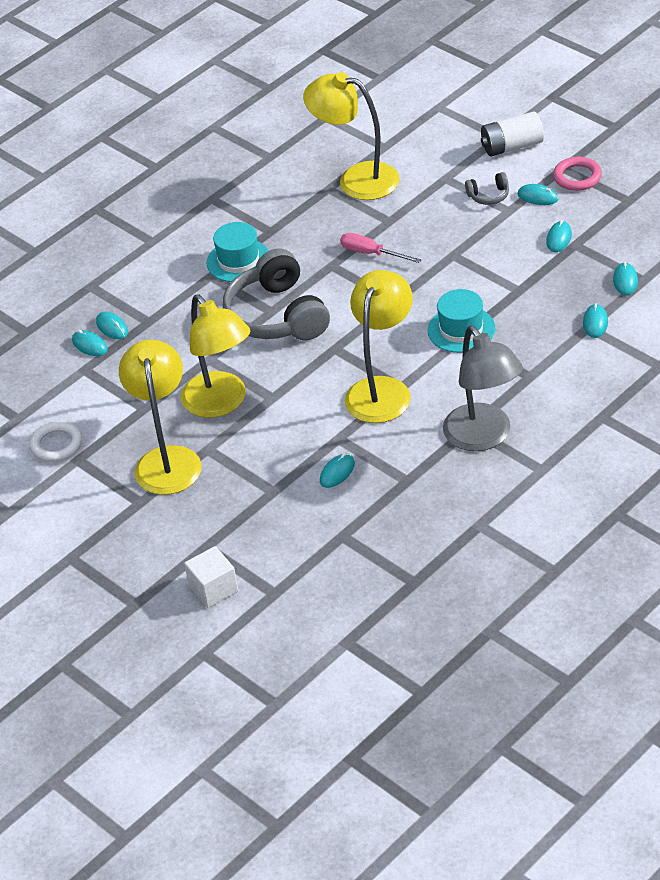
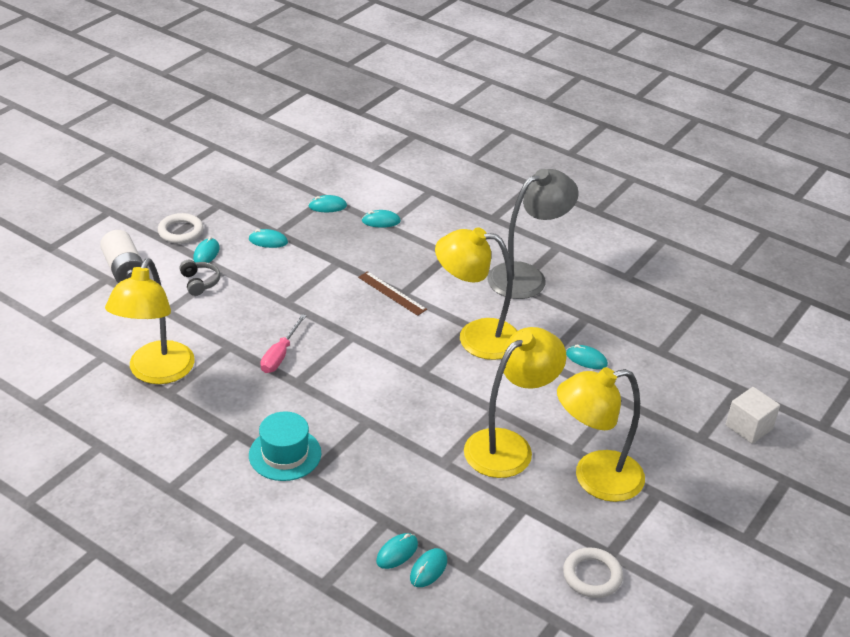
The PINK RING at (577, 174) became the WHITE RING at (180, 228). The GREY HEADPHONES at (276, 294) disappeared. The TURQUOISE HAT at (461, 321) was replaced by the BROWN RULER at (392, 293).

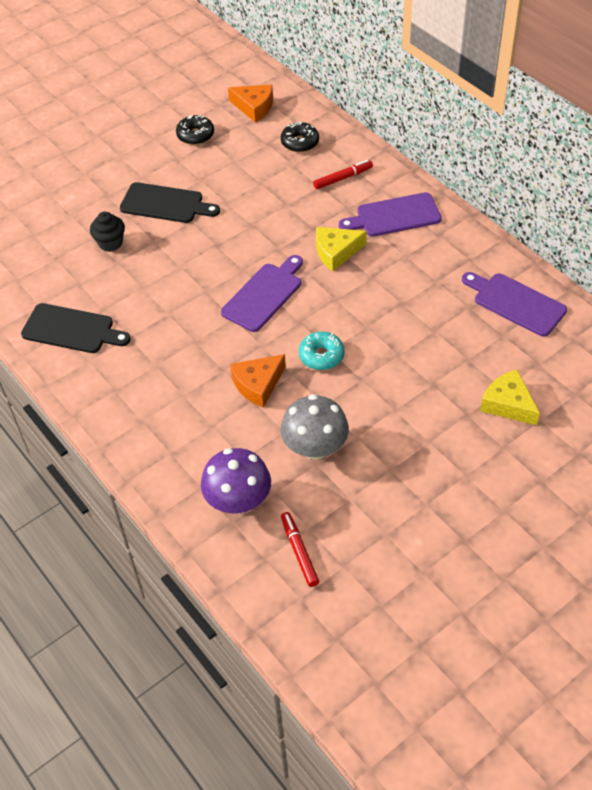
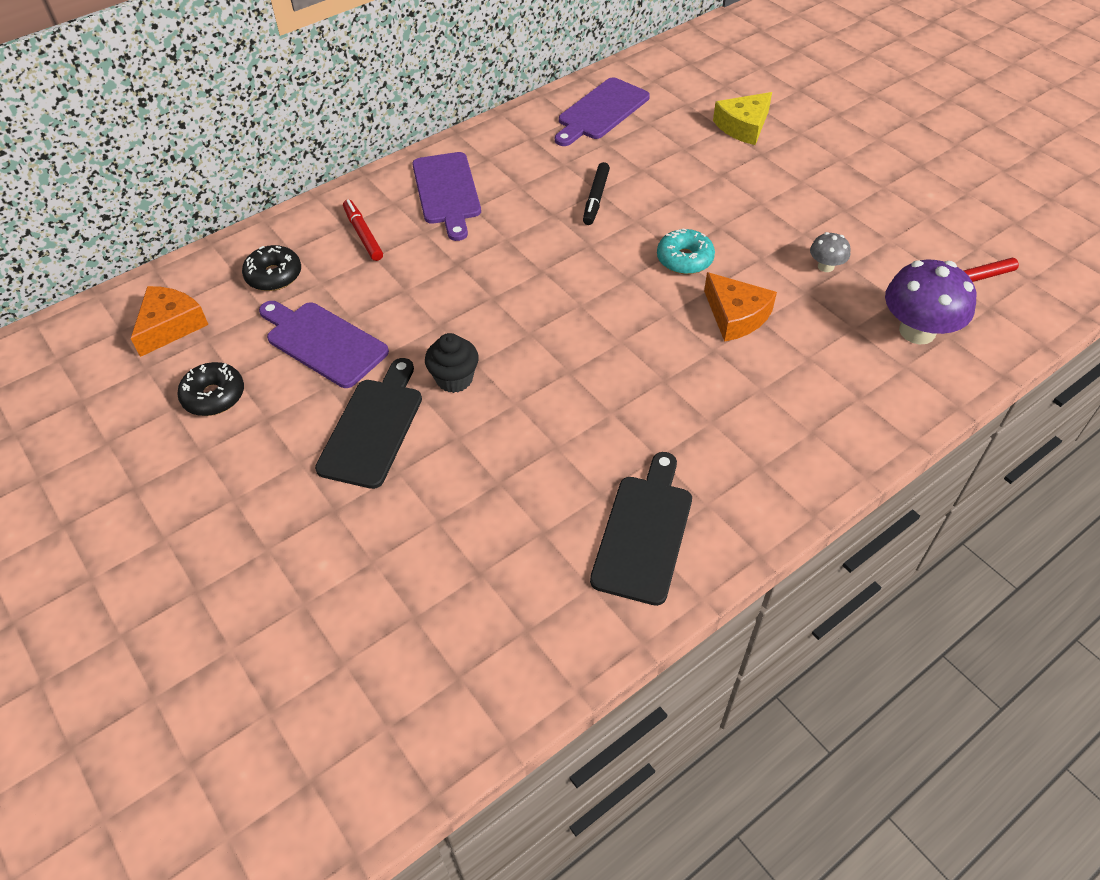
The BLACK CUPCAKE moved from (107, 232) to (452, 363). The YELLOW CHEESE at (341, 249) disappeared. The PURPLE CUTTING BOARD moved from (262, 293) to (324, 344). The GREY MUSHROOM at (315, 426) changed to 0.49 times the size. The BLACK MARKER at (596, 193) appeared.

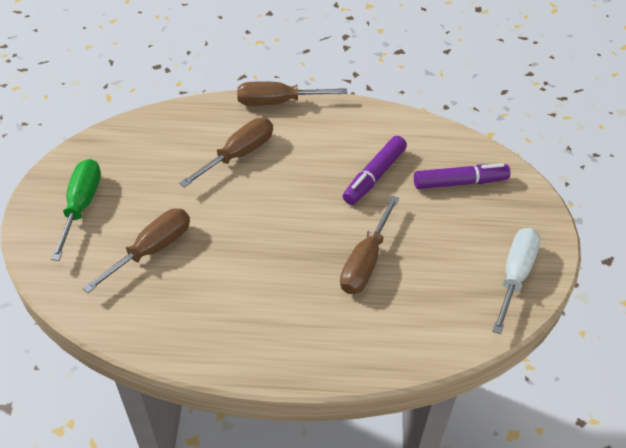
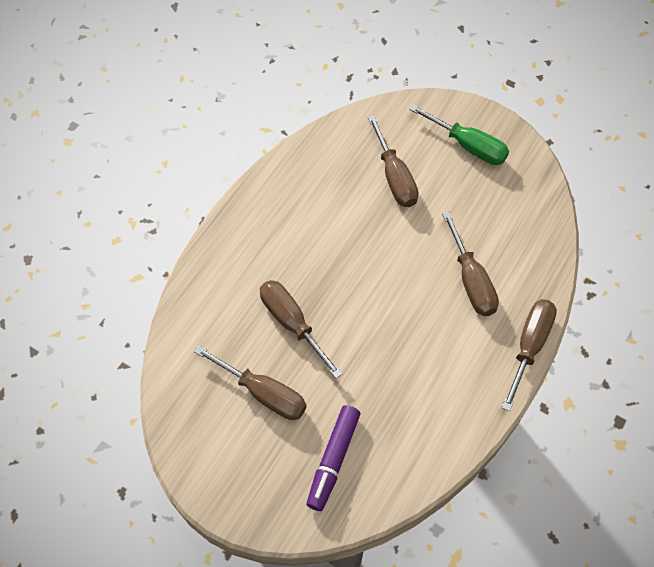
The PURPLE MARKER at (375, 170) disappeared. The WHITE SCREWDRIVER at (516, 281) disappeared. The BROWN SCREWDRIVER at (250, 382) appeared.

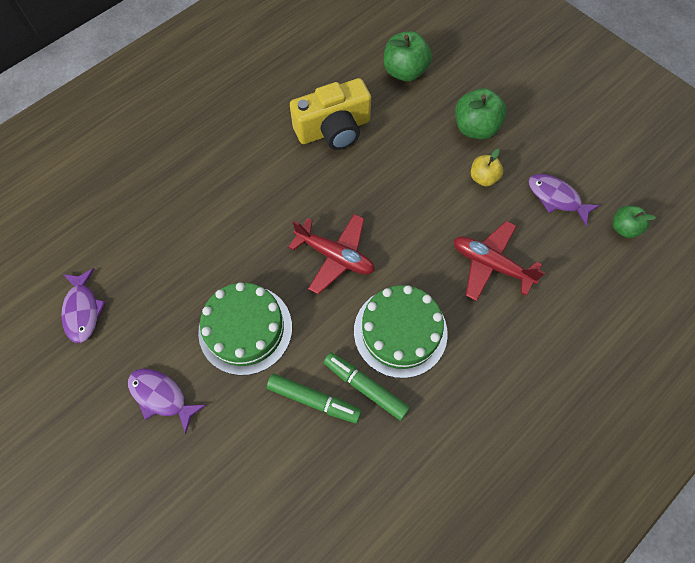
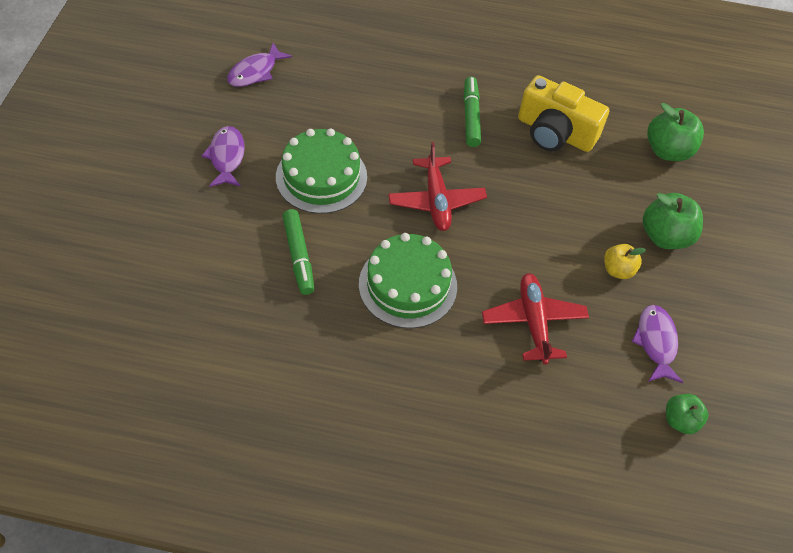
The GREEN MARKER moved from (367, 386) to (472, 112).

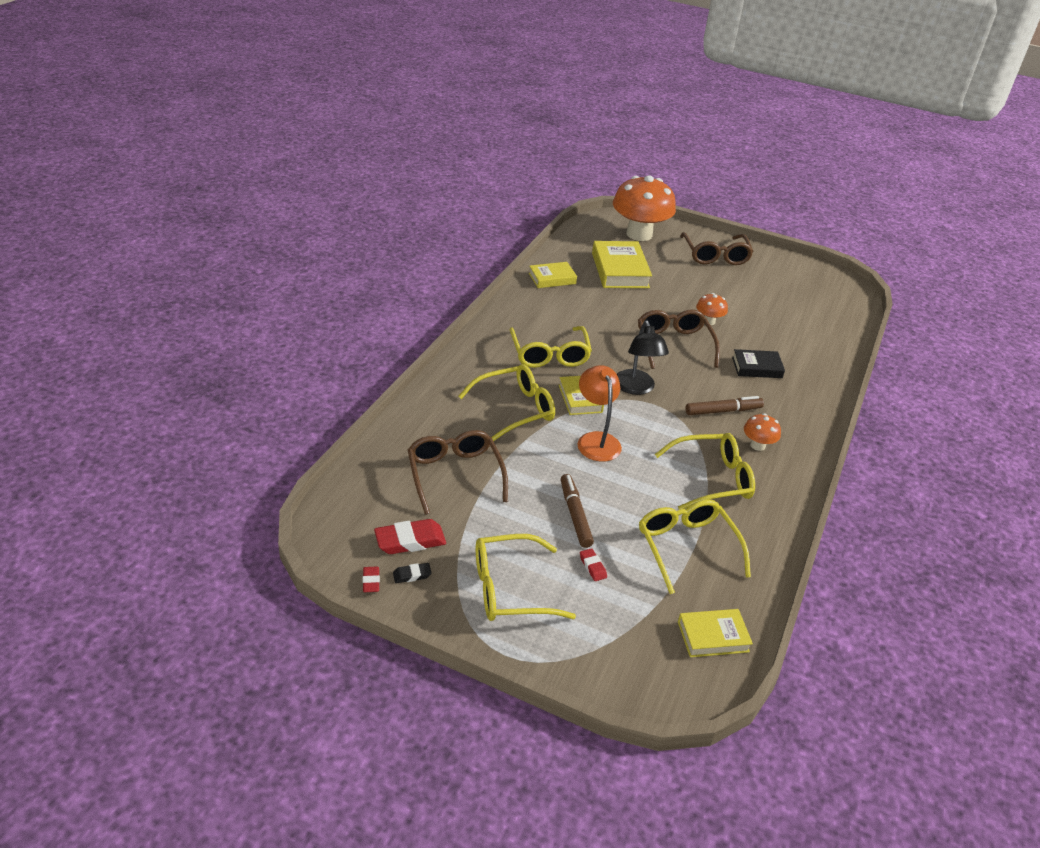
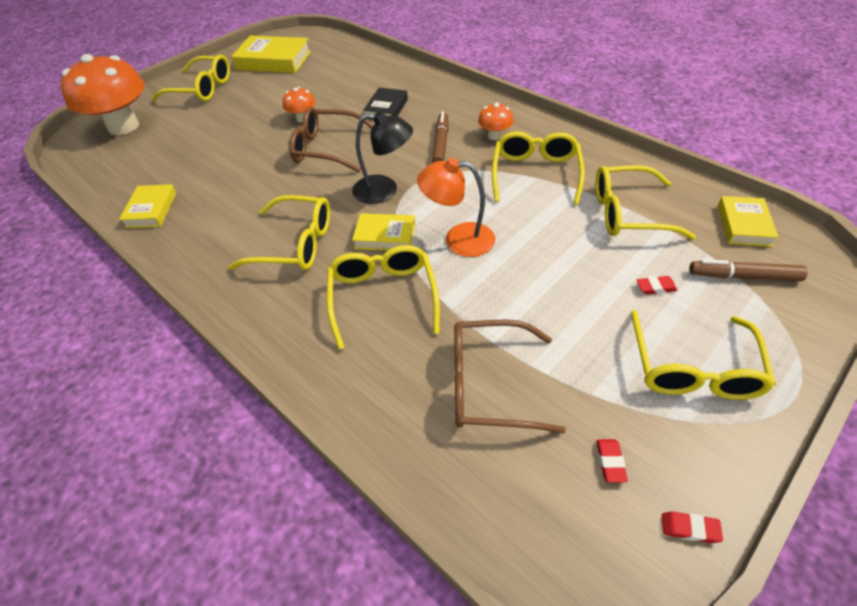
The BROWN GLASSES at (717, 248) became the YELLOW GLASSES at (191, 78). The YELLOW BOOK moved from (622, 264) to (271, 54). The BROWN MARKER moved from (577, 511) to (748, 270). The RED ERASER at (410, 536) changed to 0.52 times the size. The BLACK ERASER at (412, 573) disappeared.

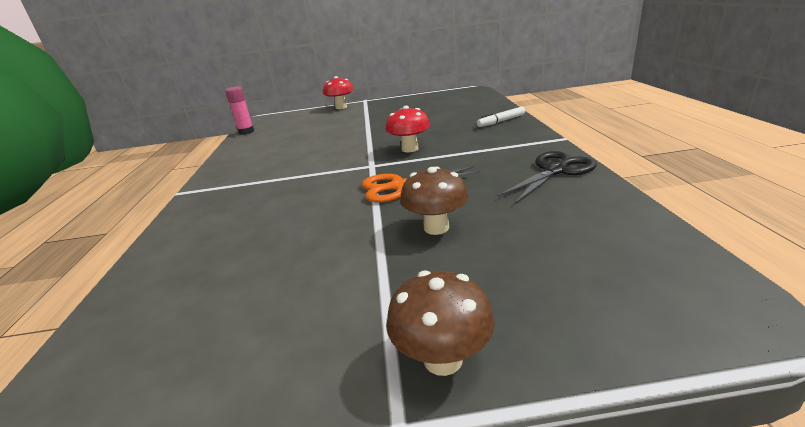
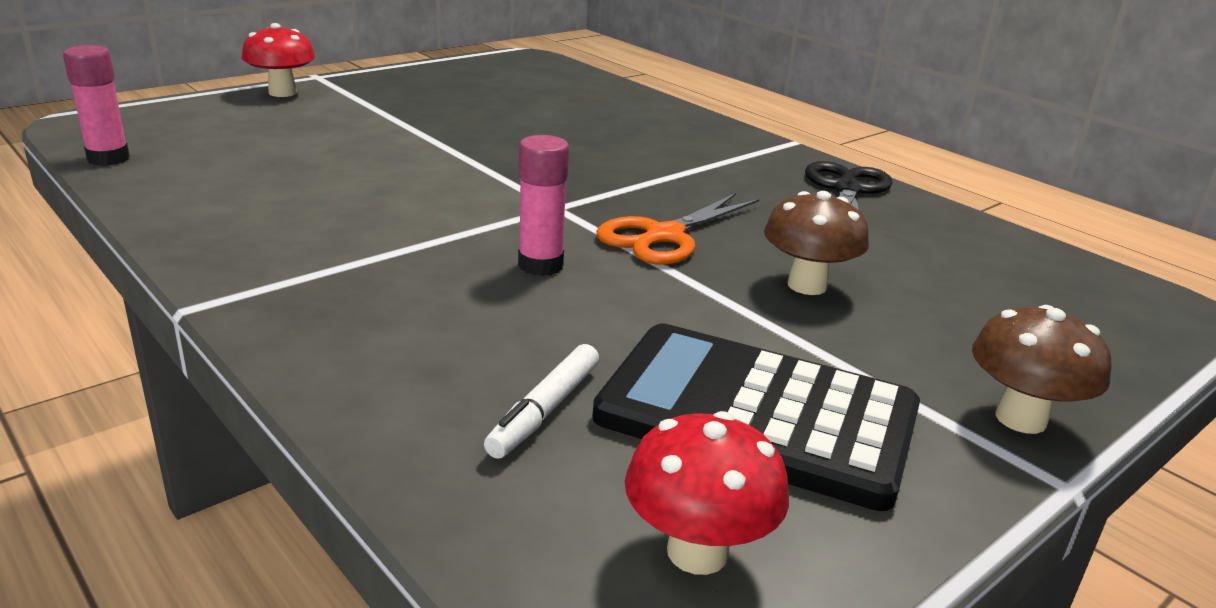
The RED MUSHROOM moved from (408, 129) to (707, 493). The WHITE MARKER moved from (501, 117) to (541, 401). The PINK GLUE STICK at (543, 205) appeared. The BLACK CALCULATOR at (756, 417) appeared.

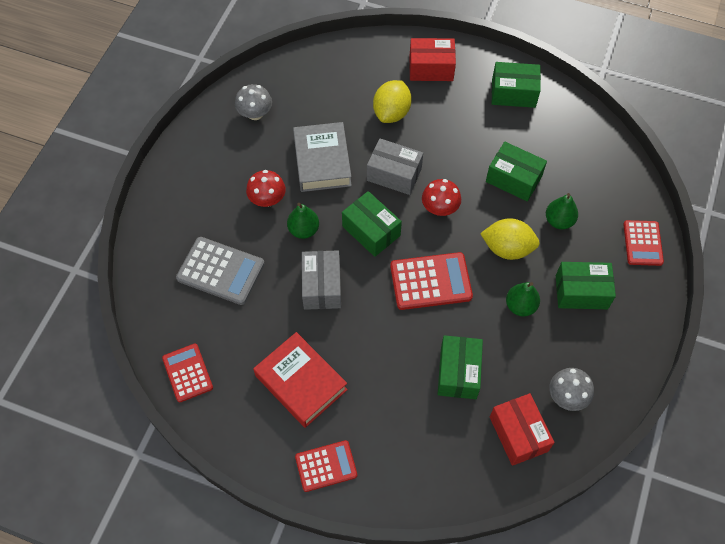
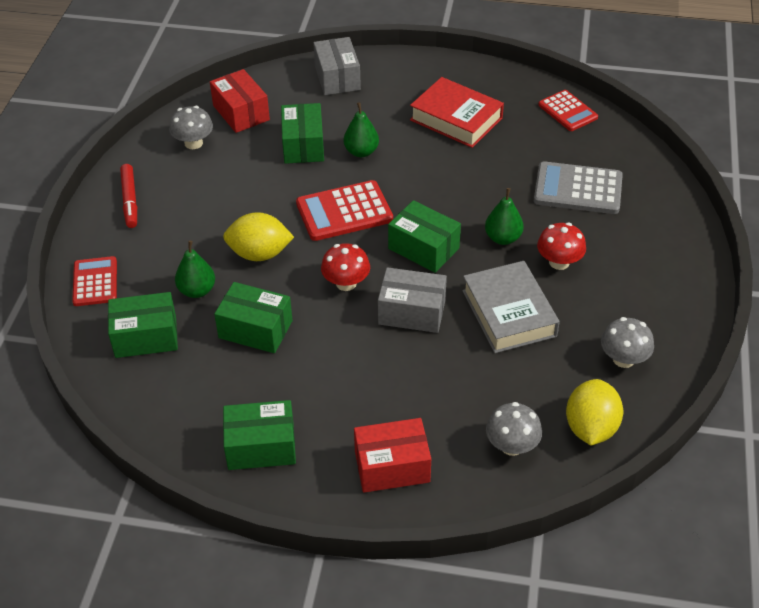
The YELLOW LEMON moved from (392, 101) to (594, 412). The GREY BOX moved from (321, 280) to (337, 66). The GREEN BOX moved from (586, 285) to (143, 325). The GREEN PEAR moved from (523, 299) to (361, 129). The RED CALCULATOR at (326, 466) disappeared. The RED MARKER at (128, 196) appeared. The GREY MUSHROOM at (514, 429) appeared.

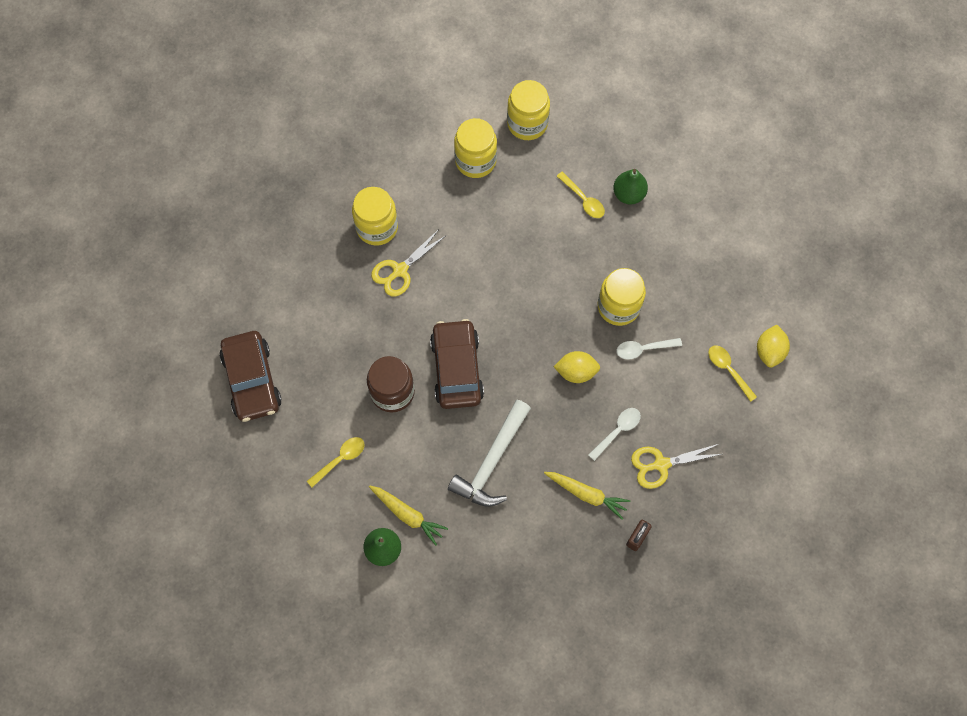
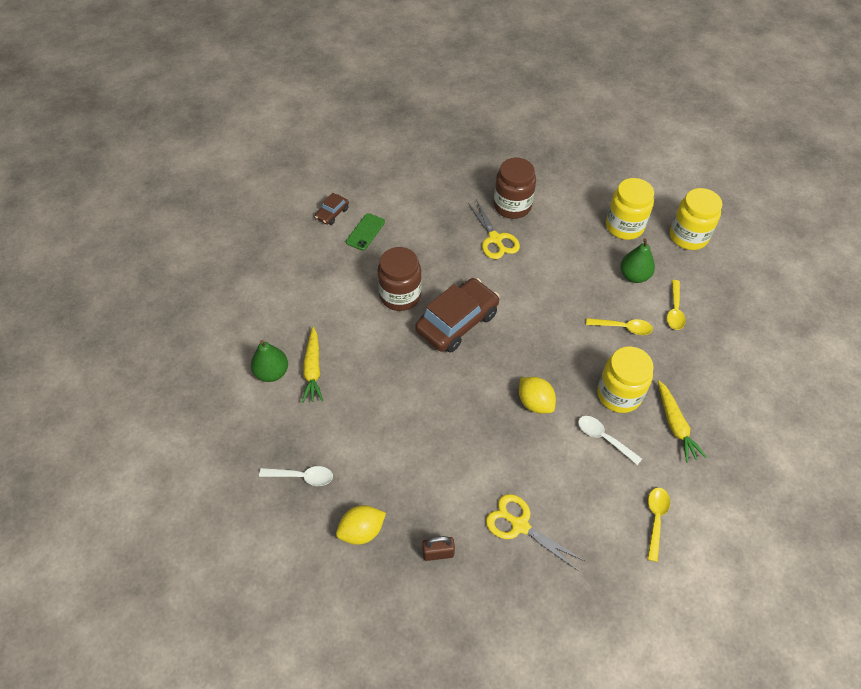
The GREEN PEAR moved from (630, 187) to (637, 260). The YELLOW JAR at (375, 216) became the BROWN JAR at (515, 188). The YELLOW SCISSORS at (409, 262) turned 120 degrees counterclockwise. The YELLOW LEMON moved from (773, 346) to (361, 525). The BROWN CAR at (251, 376) changed to 0.47 times the size. The WHITE HAMMER at (489, 453) disappeared. The WHITE SPOON moved from (614, 434) to (296, 476). The YELLOW SPOON moved from (336, 462) to (619, 326). The YELLOW CARROT moved from (587, 495) to (682, 421). The GREEN PHONE at (365, 232) appeared.

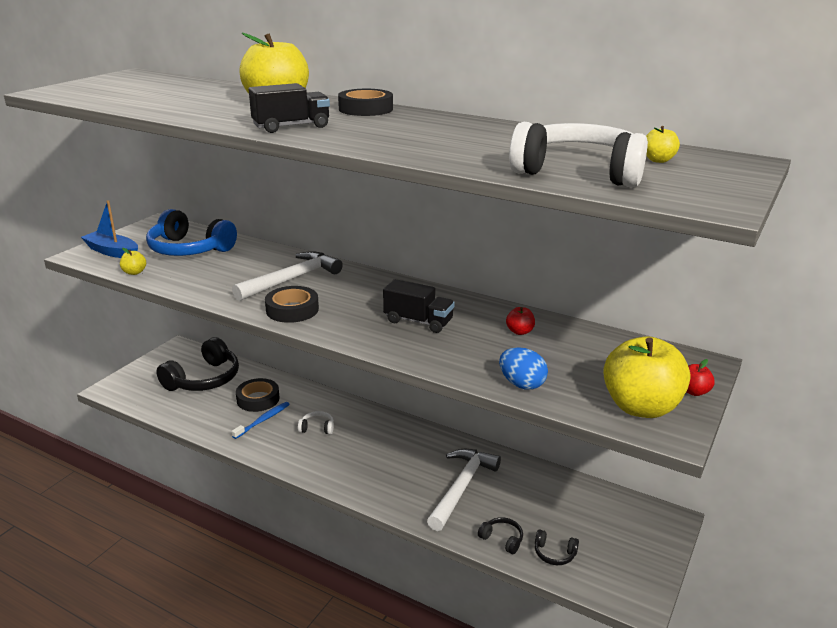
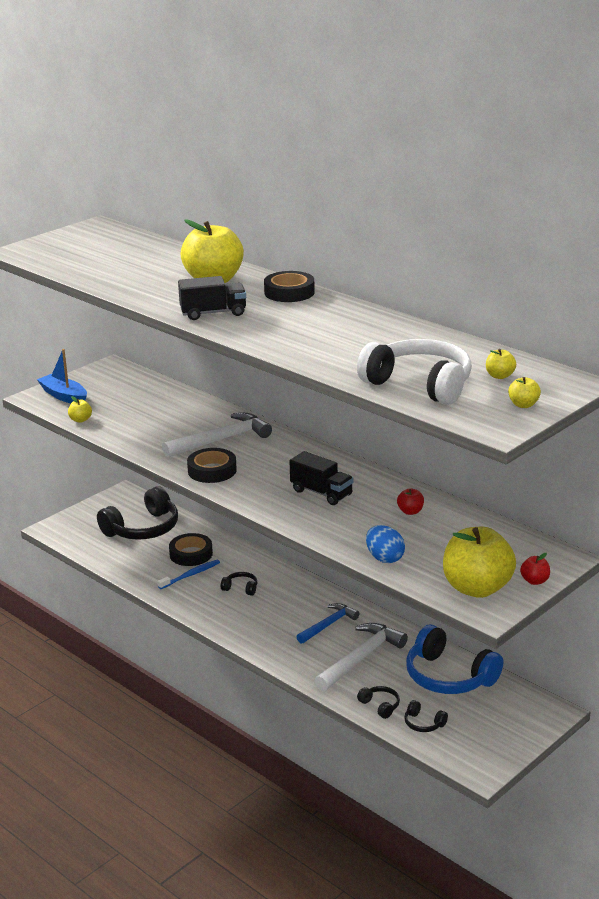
The BLUE HEADPHONES moved from (191, 232) to (454, 659). The WHITE HEADPHONES at (316, 422) became the BLACK HEADPHONES at (239, 584). The YELLOW APPLE at (524, 392) appeared. The BLUE HAMMER at (327, 623) appeared.

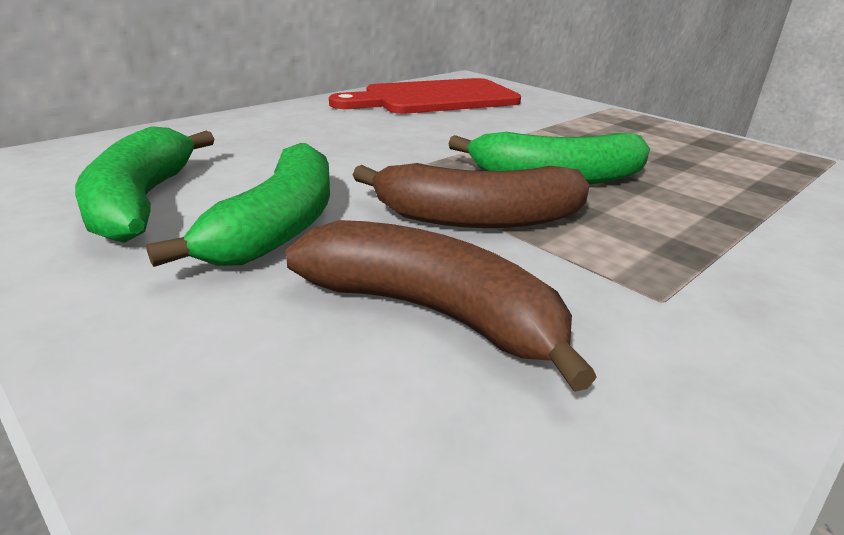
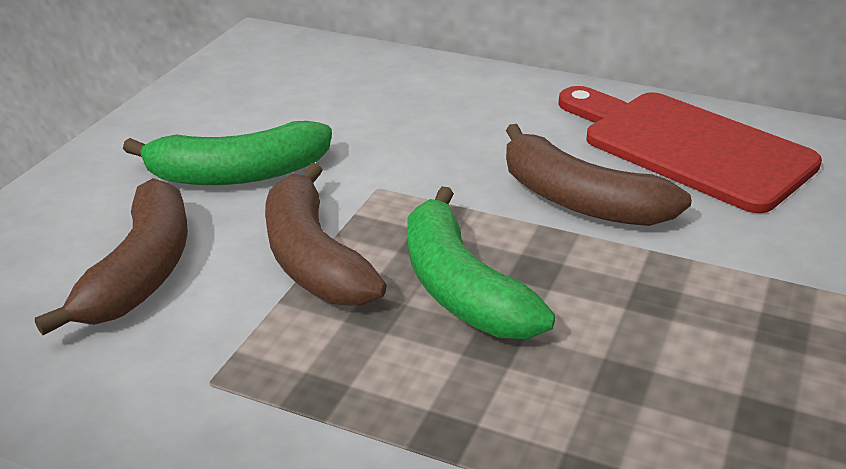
The GREEN BANANA at (144, 184) disappeared. The BROWN BANANA at (599, 175) appeared.

